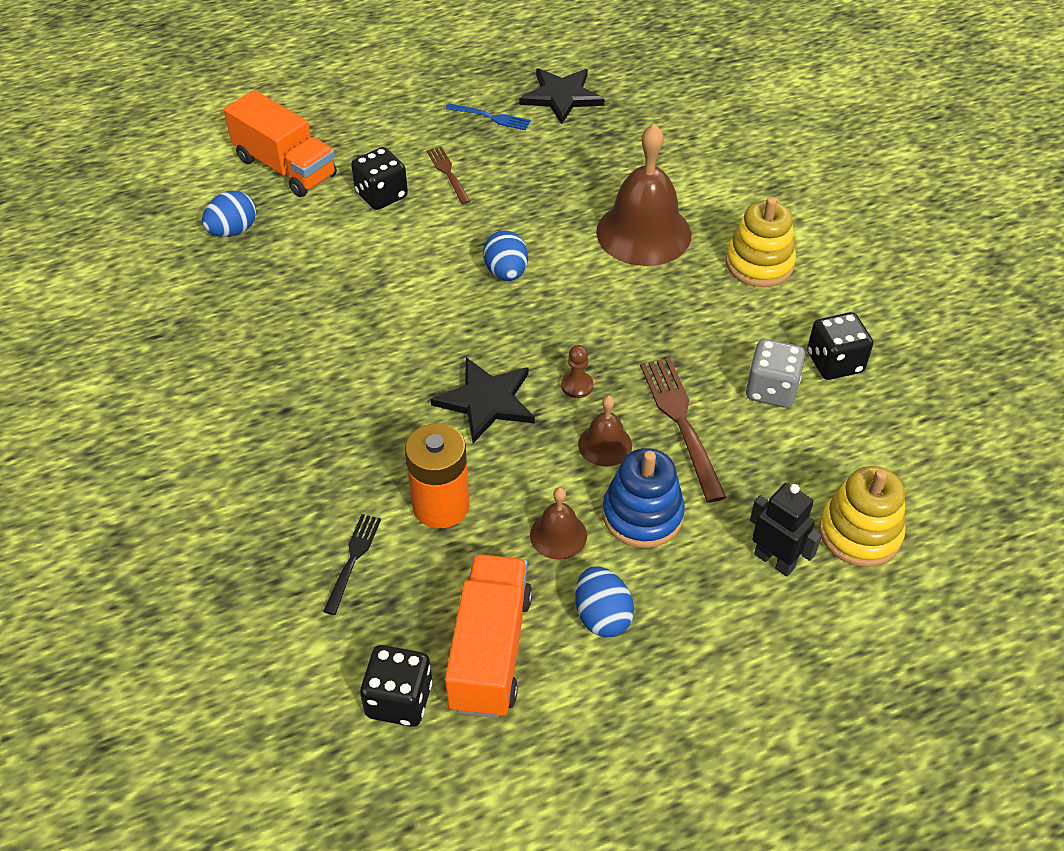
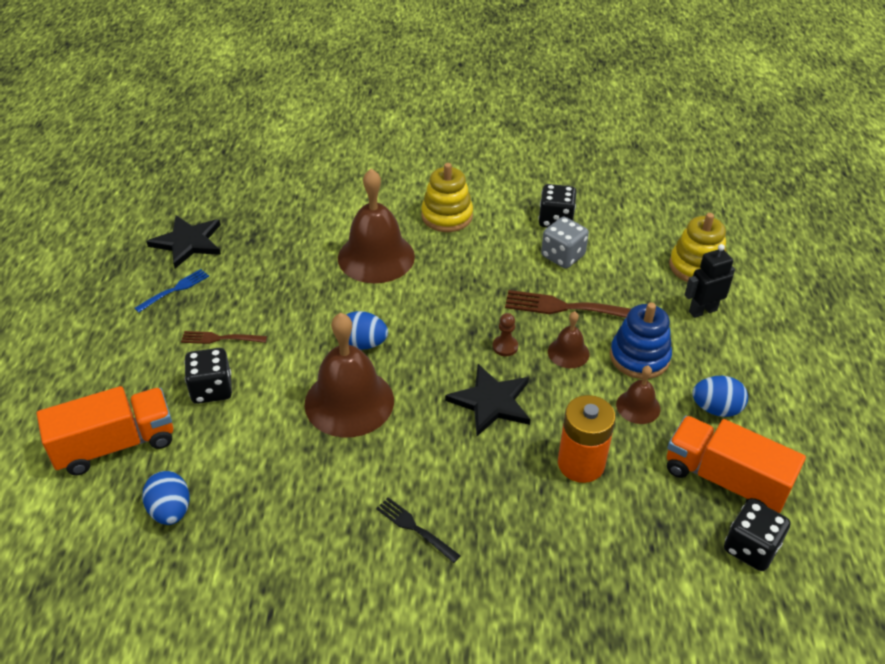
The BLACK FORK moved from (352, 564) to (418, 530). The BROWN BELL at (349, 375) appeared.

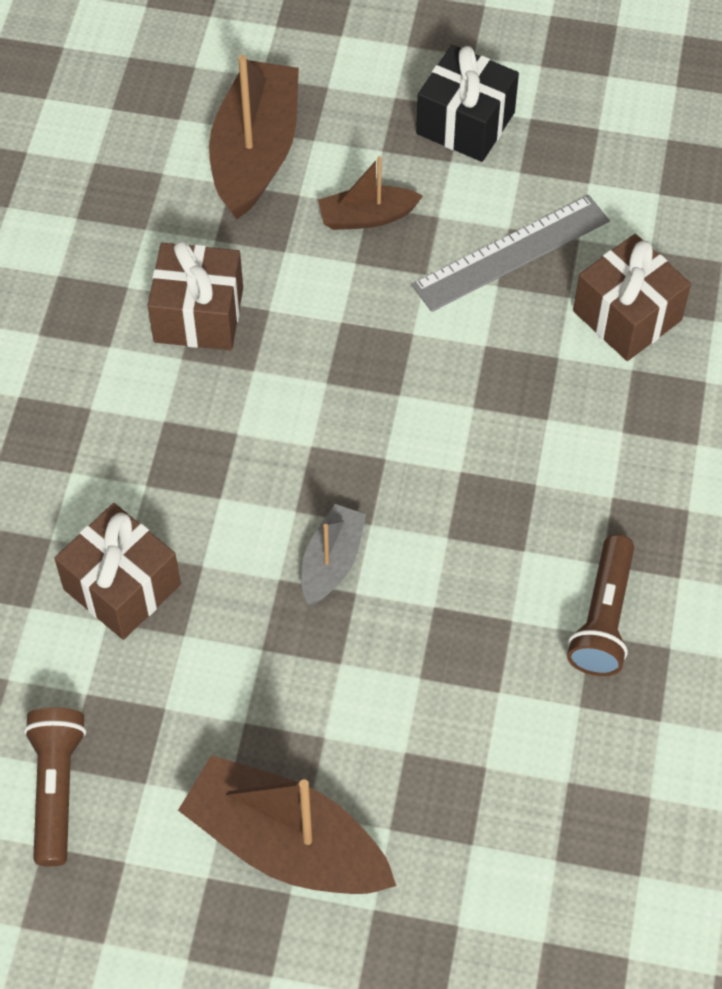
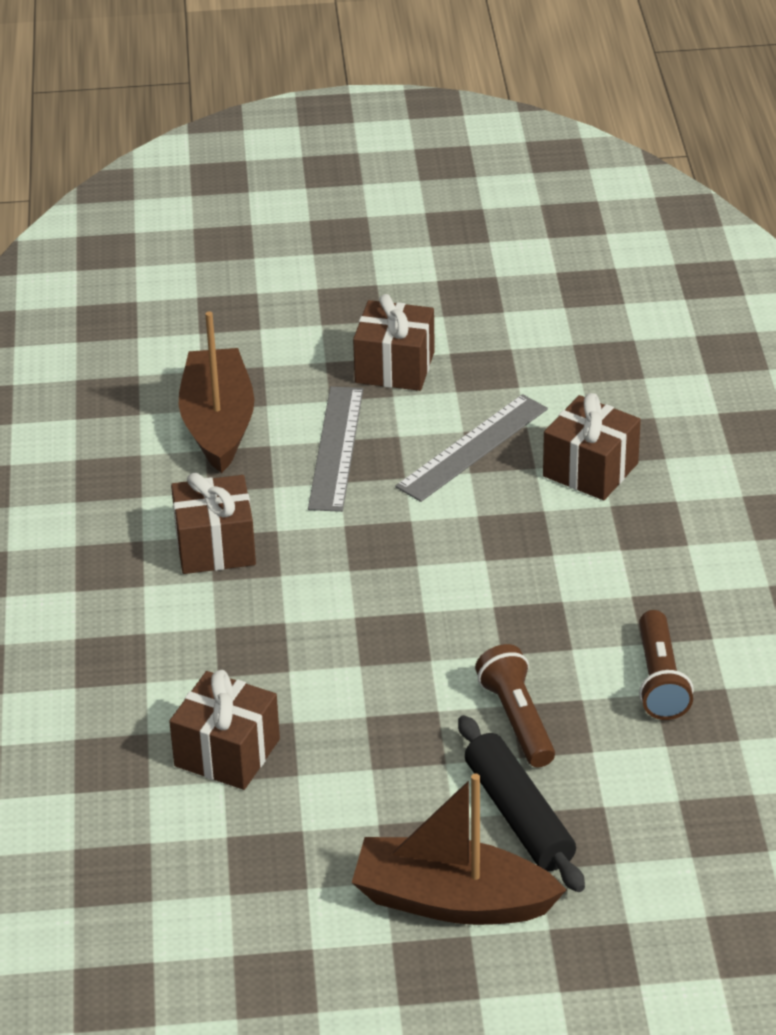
The BLACK GIFT at (467, 103) became the BROWN GIFT at (394, 342). The BROWN BOAT at (370, 193) was replaced by the GREY RULER at (335, 449). The GREY BOAT at (334, 554) disappeared. The BROWN FLASHLIGHT moved from (55, 786) to (515, 705). The BLACK ROLLING PIN at (521, 803) appeared.

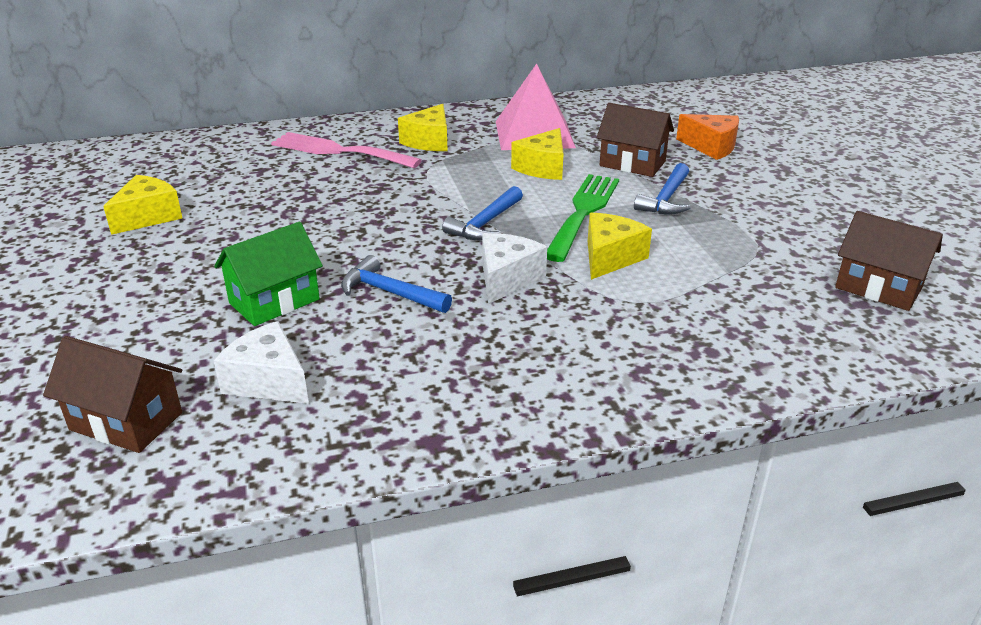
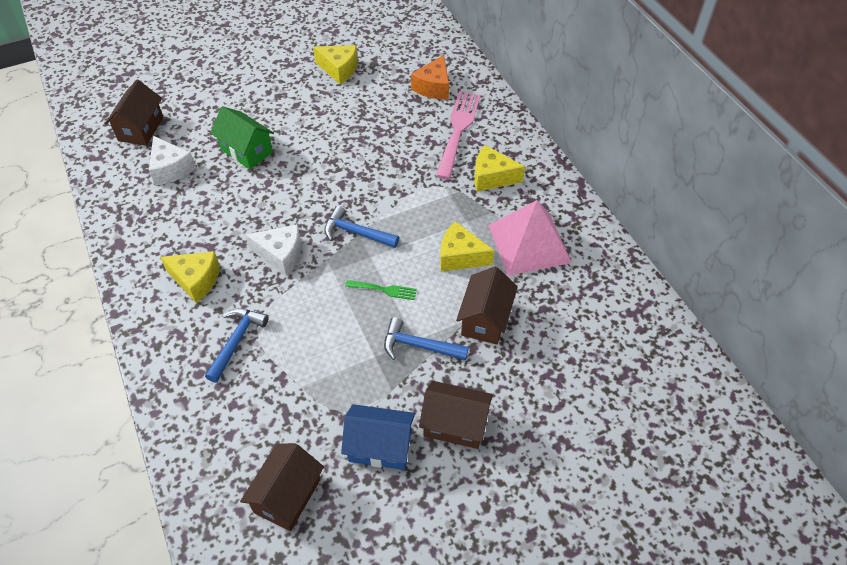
The ORANGE CHEESE moved from (707, 137) to (430, 77). The GREEN FORK at (583, 218) changed to 0.49 times the size. The YELLOW CHEESE moved from (620, 246) to (190, 277). The BLUE HAMMER moved from (396, 284) to (237, 346). The WHITE CHEESE at (261, 362) turned 120 degrees clockwise. The BROWN HOUSE at (456, 415) appeared. The BLUE HOUSE at (378, 437) appeared.

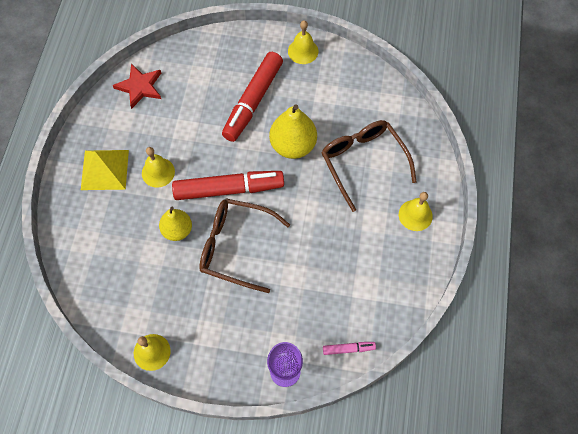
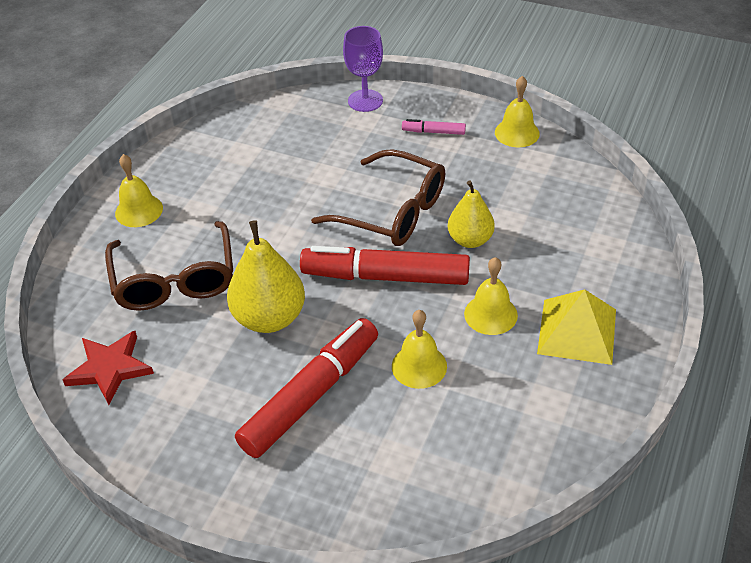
The YELLOW BELL moved from (303, 42) to (419, 349). The RED STAR moved from (137, 86) to (108, 368). The PINK MARKER moved from (349, 348) to (434, 127).

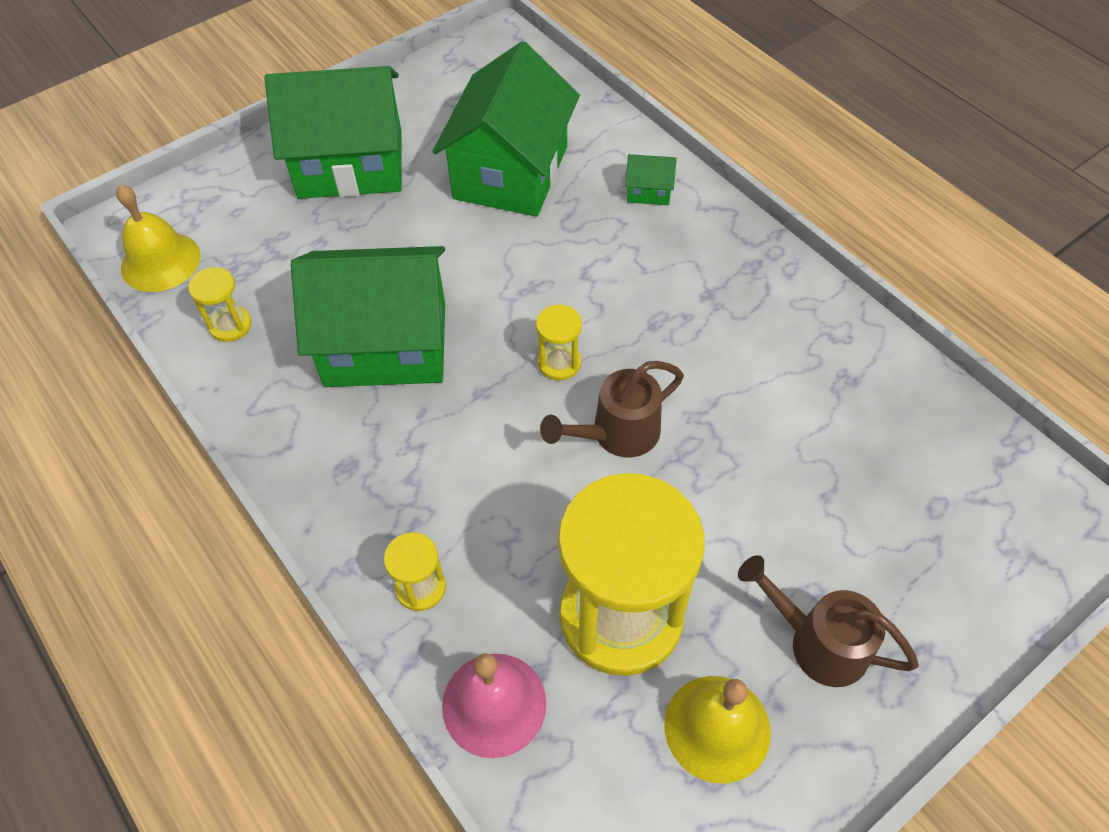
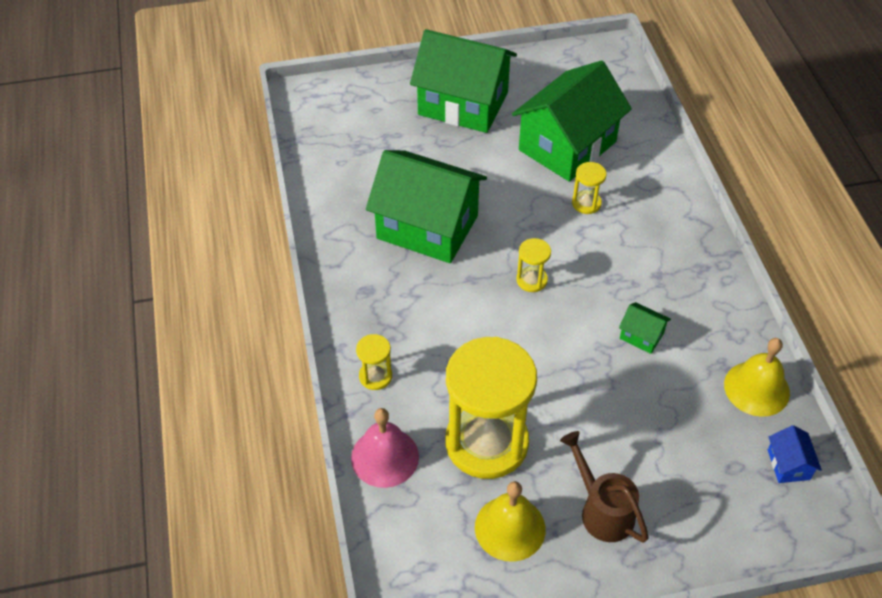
The GREEN HOUSE moved from (651, 179) to (645, 328). The YELLOW BELL moved from (158, 238) to (757, 377). The YELLOW HOURGLASS moved from (220, 304) to (589, 188). The BROWN WATERING CAN at (612, 409) disappeared. The BLUE HOUSE at (795, 454) appeared.

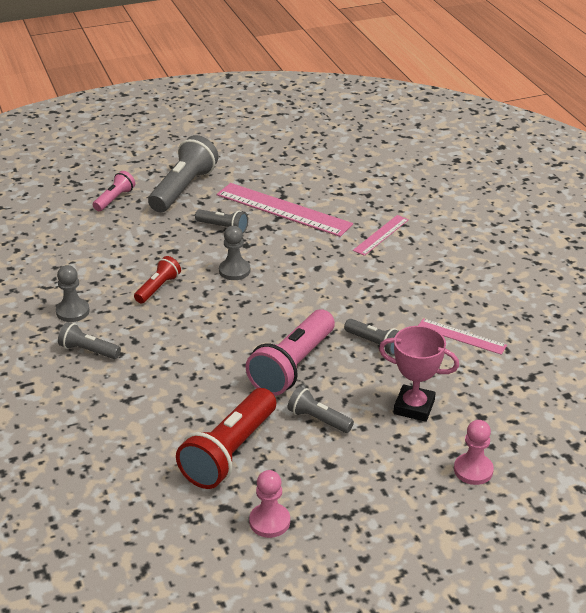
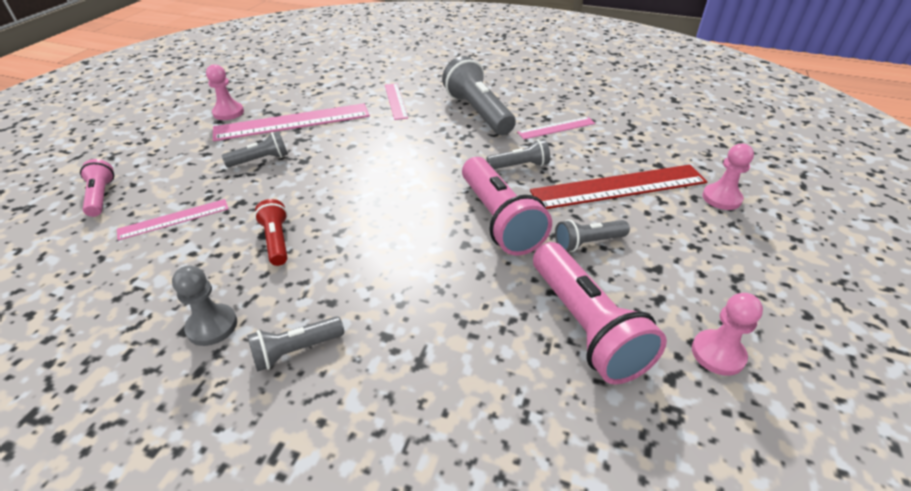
The GREY FLASHLIGHT moved from (183, 173) to (479, 95). The GREY PAWN at (234, 253) disappeared. The PINK TROPHY at (419, 374) was replaced by the RED RULER at (619, 187). The RED FLASHLIGHT at (226, 438) became the PINK FLASHLIGHT at (600, 313). The PINK PAWN at (225, 92) appeared. The PINK RULER at (172, 220) appeared.

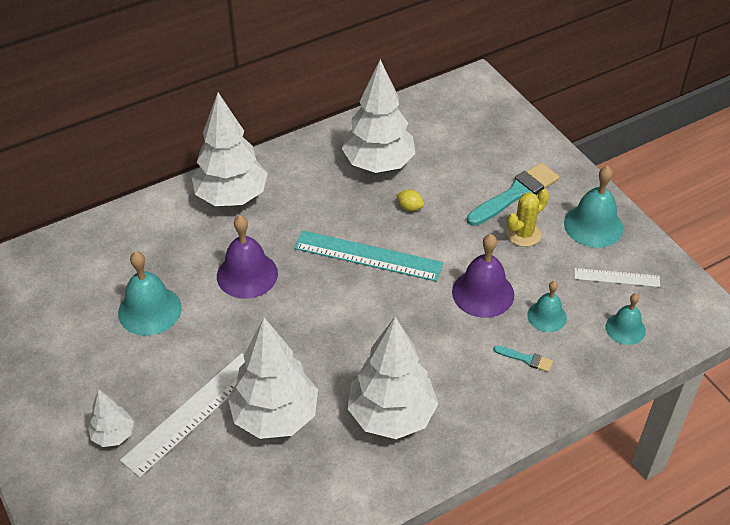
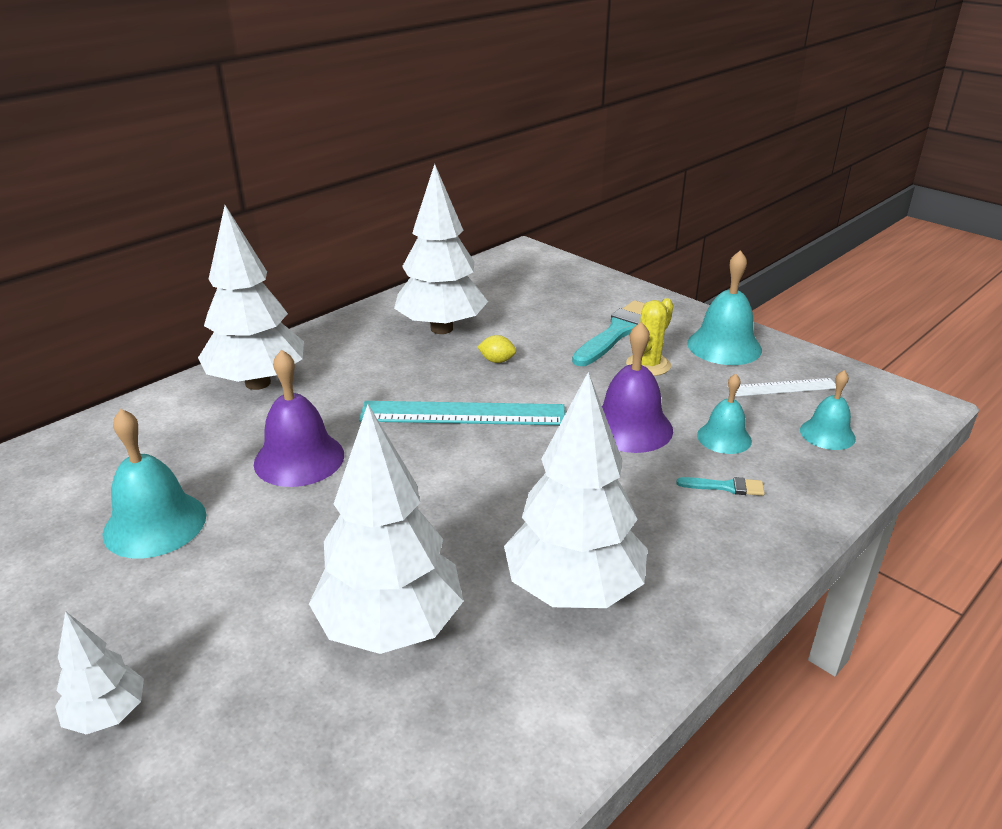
The WHITE RULER at (182, 415) disappeared.

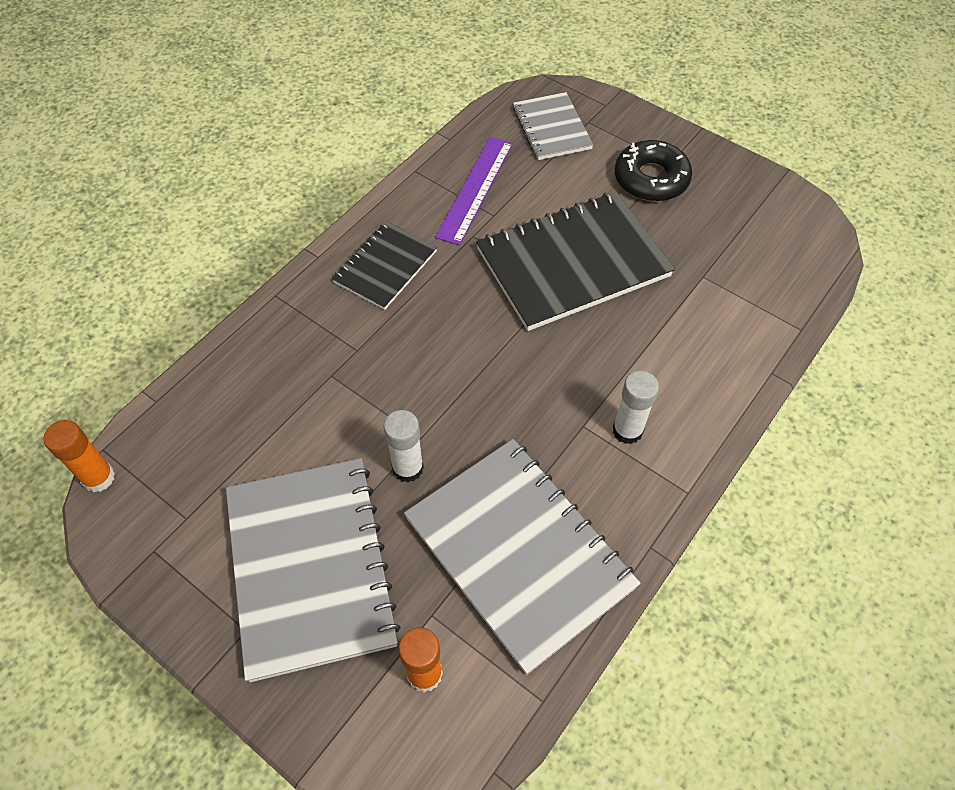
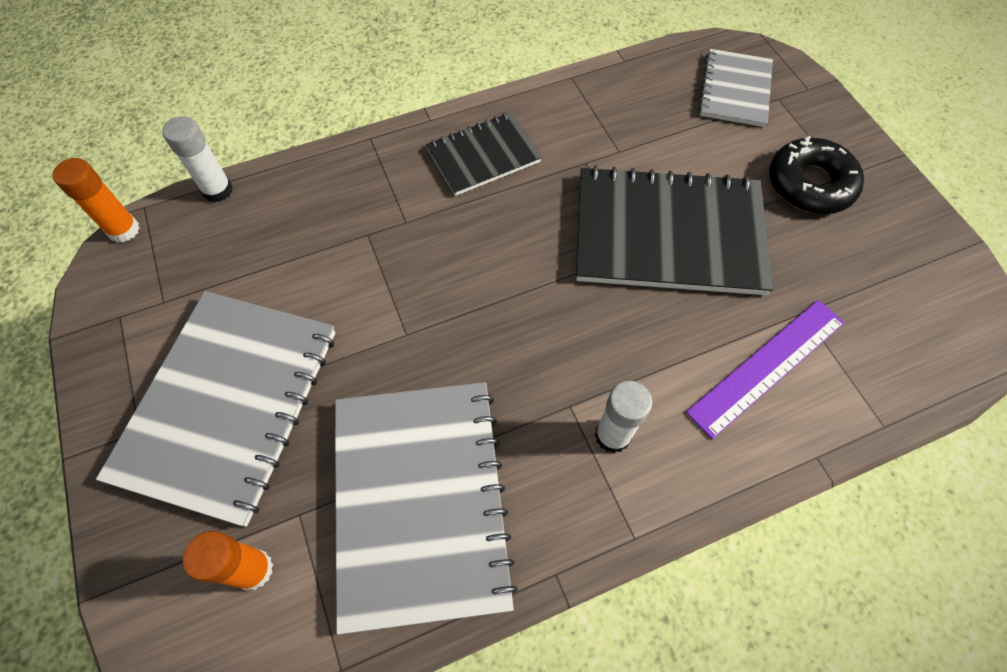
The PURPLE RULER moved from (474, 191) to (765, 369). The WHITE GLUE STICK moved from (404, 446) to (197, 159).

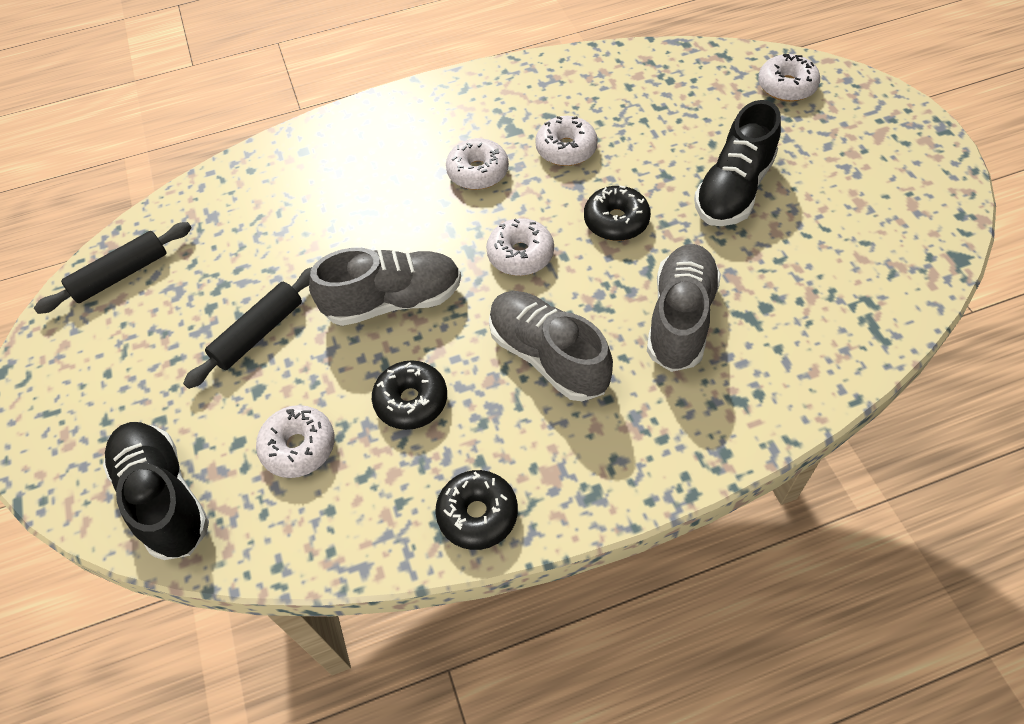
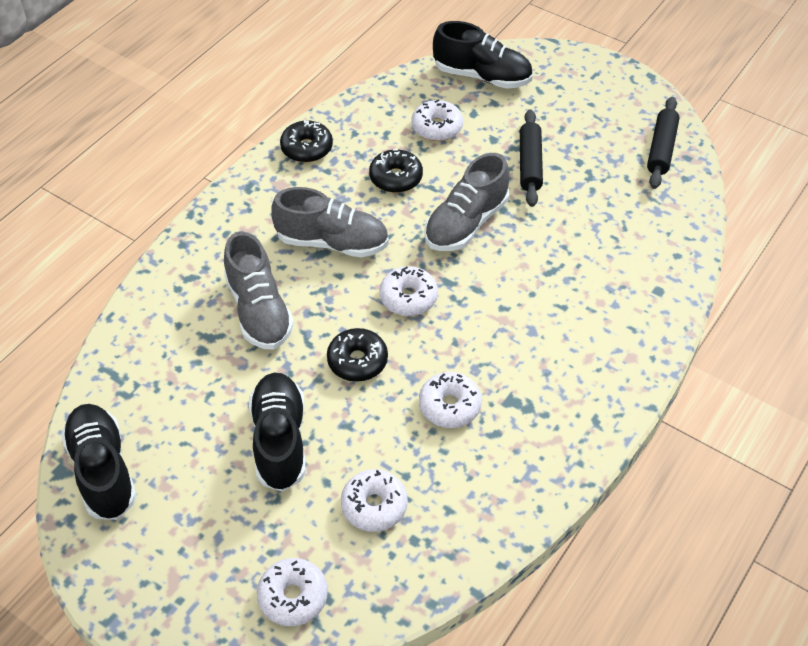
The WHITE DONUT moved from (477, 164) to (374, 500). The BLACK SHOE at (99, 462) appeared.

